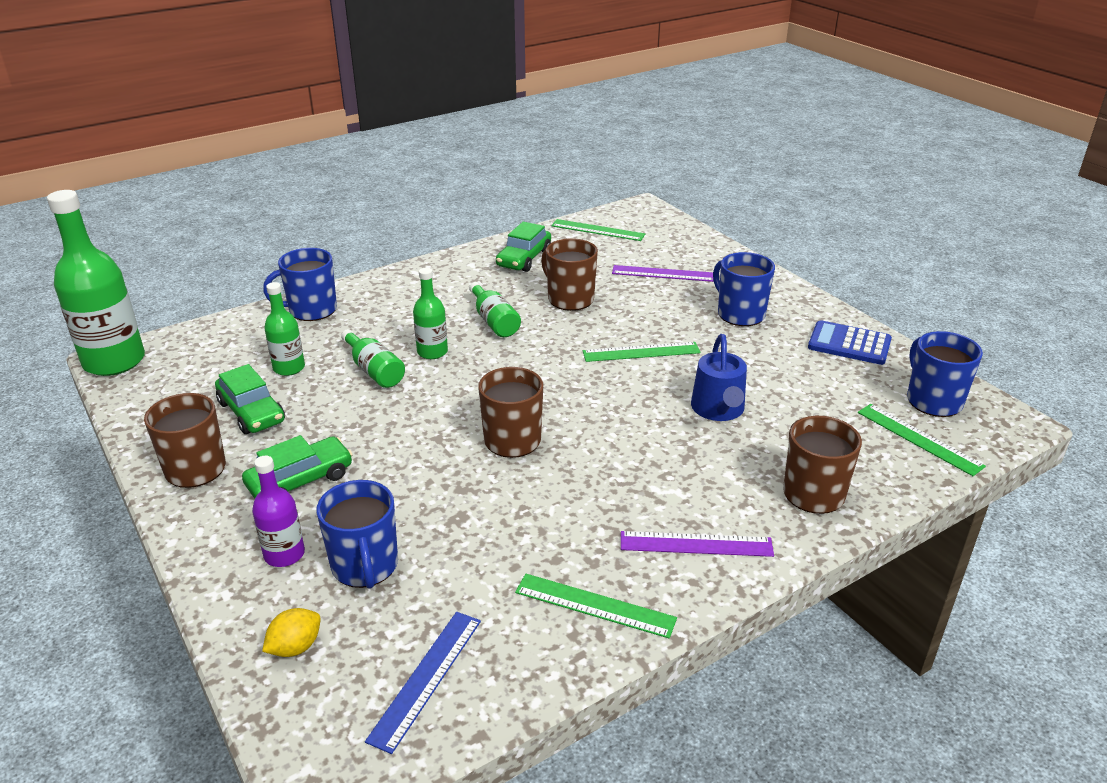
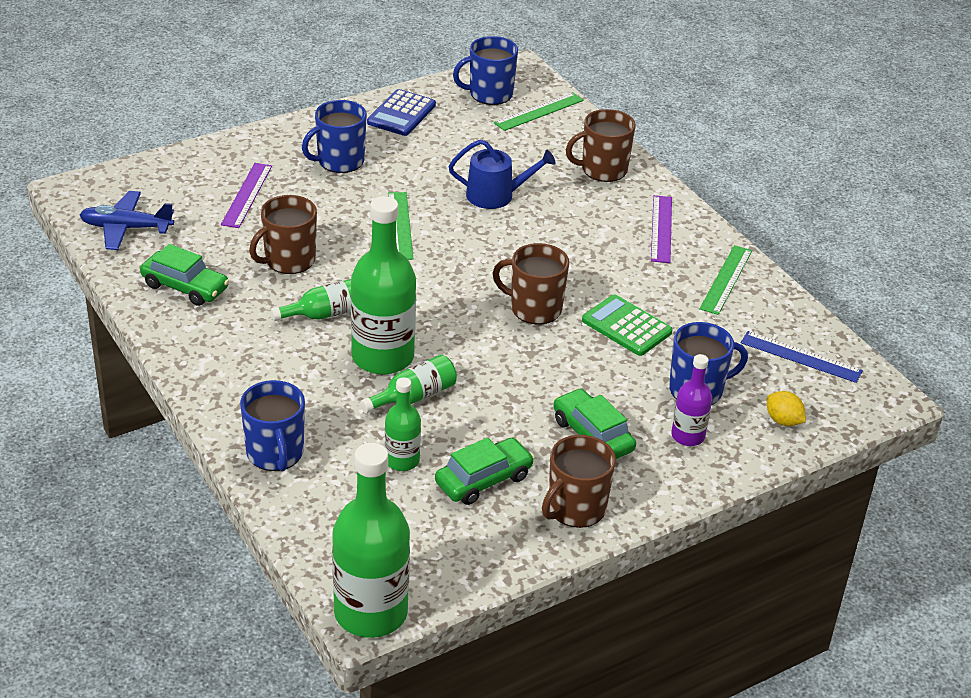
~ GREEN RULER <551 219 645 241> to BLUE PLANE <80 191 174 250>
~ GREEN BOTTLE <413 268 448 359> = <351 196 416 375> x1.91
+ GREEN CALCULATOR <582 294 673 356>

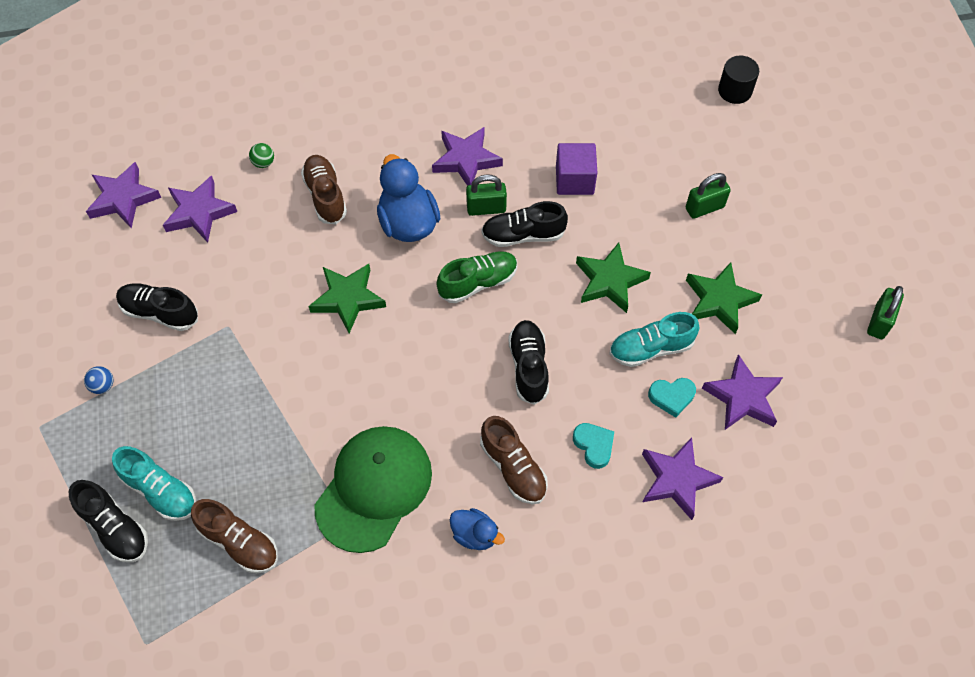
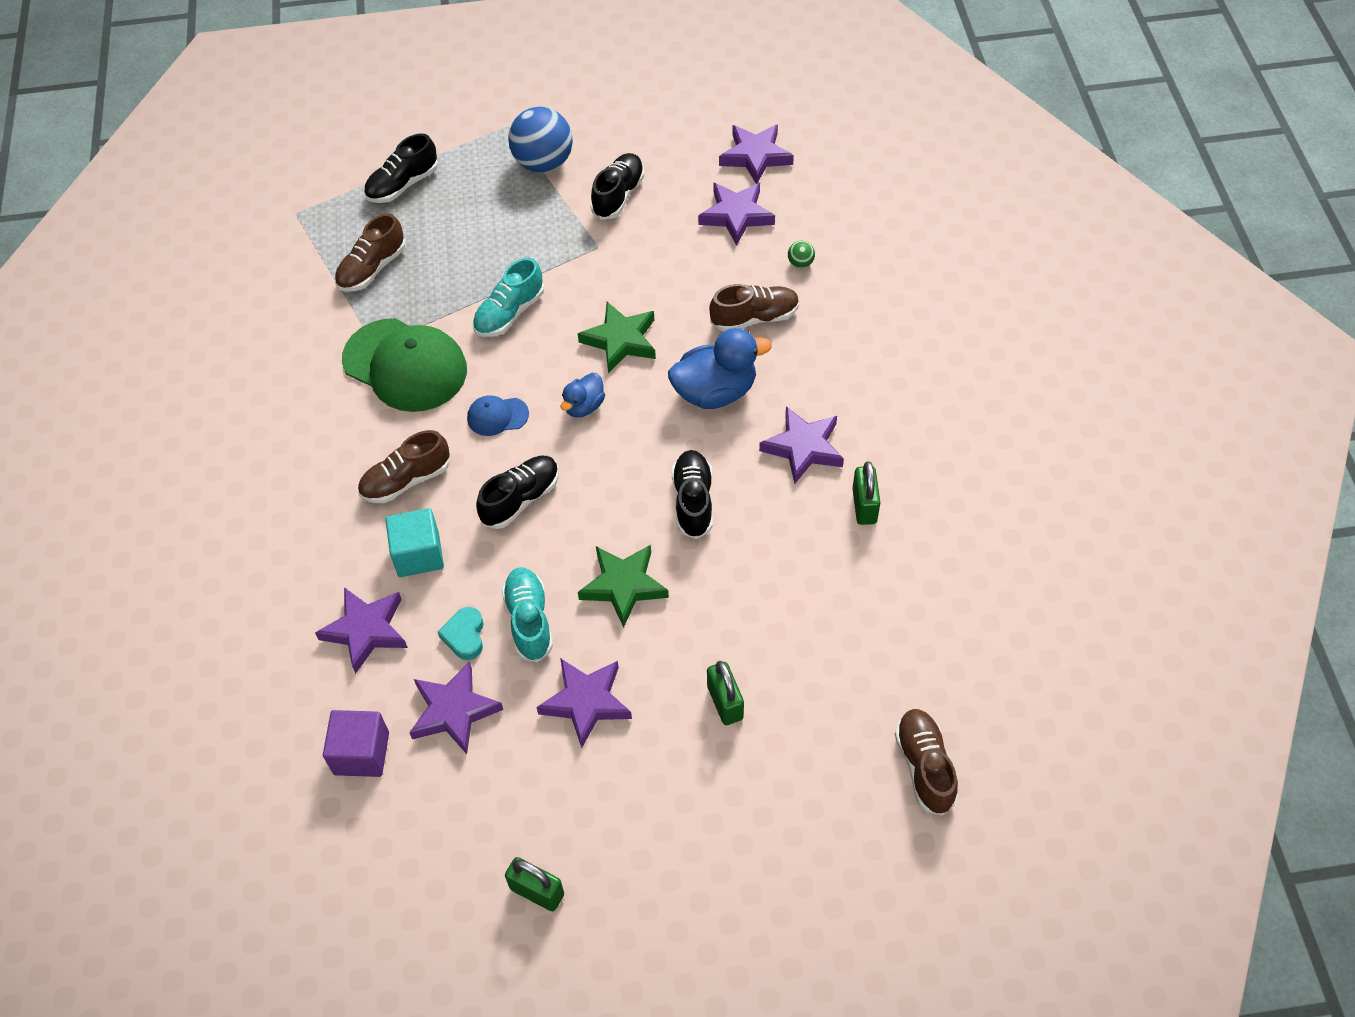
~ PURPLE CUBE <556 143 597 195> to <323 710 389 777>
~ TURQUOISE HEART <573 423 614 469> to TURQUOISE CUBE <385 508 444 577>
+ BLUE CAP <467 395 529 436>
~ TURQUOISE SHOE <112 446 196 521> to <473 258 544 337>
~ BLACK SHOE <508 320 549 405> = <476 456 559 529> 45 degrees counterclockwise
~ BLUE BALL <84 366 113 394> = <508 107 573 173> x2.45
~ GREEN STAR <686 262 762 334> to PURPLE STAR <536 658 632 748>
~ BLUE DUCK <450 508 505 550> to <561 373 605 417>
~ GREEN PADLOCK <466 174 507 216> to <852 461 880 525>
~ BLACK CYLINDER <718 56 759 104> to BROWN SHOE <895 709 958 815>
- GREEN SHOE <437 251 517 303>

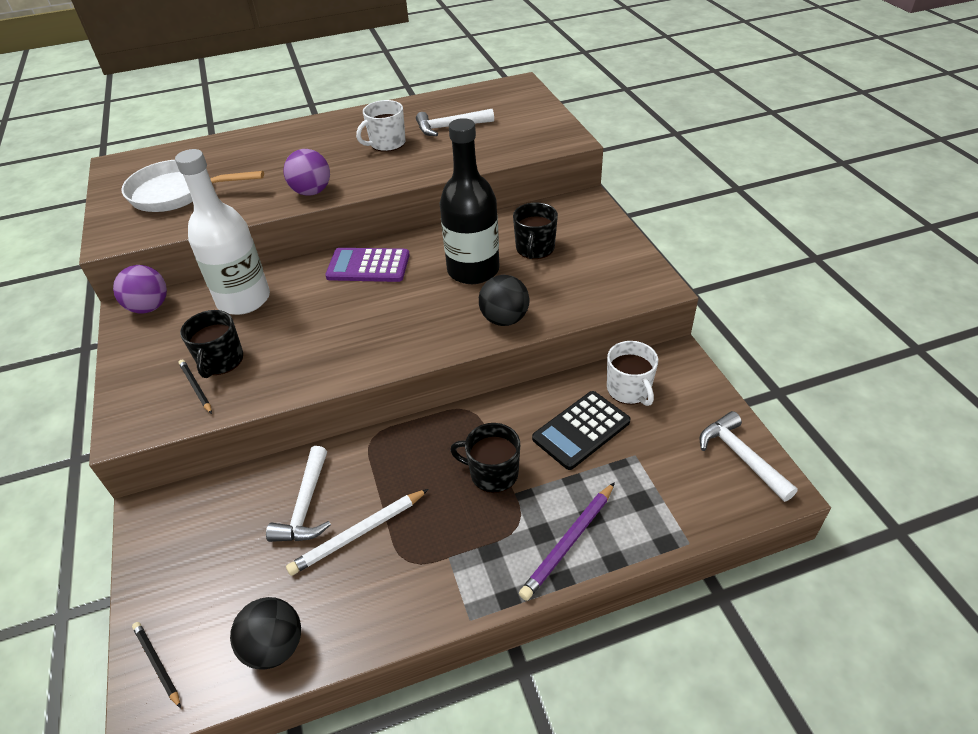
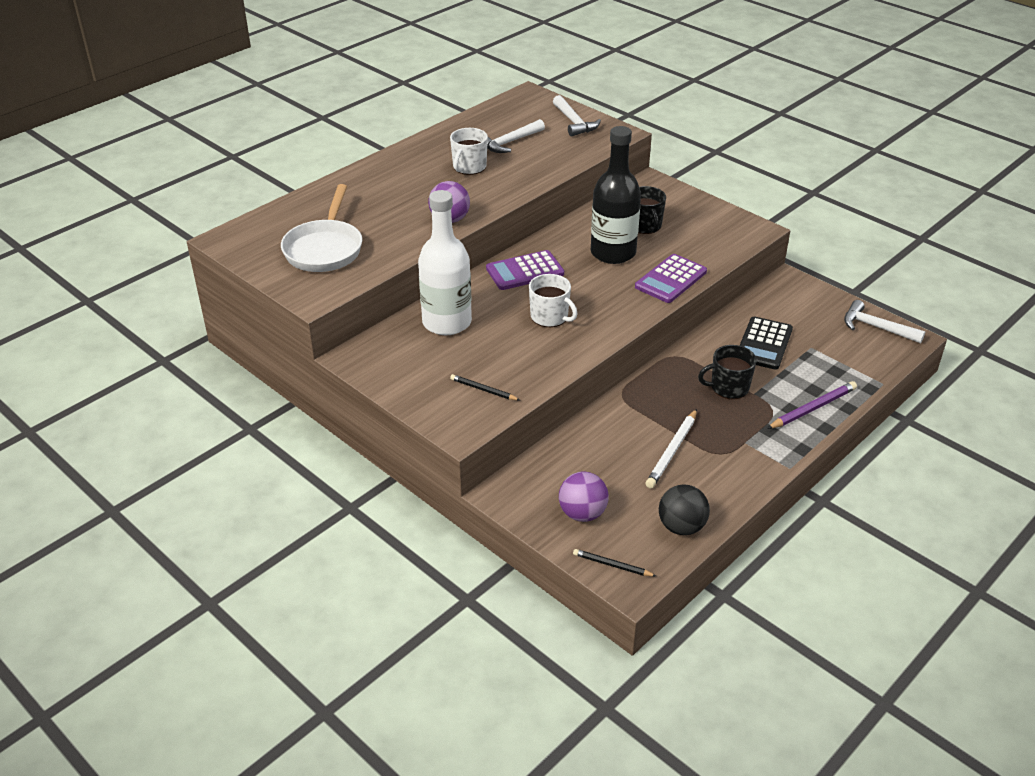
~ WHITE PAN <122 160 264 212> = <281 184 362 272> 60 degrees counterclockwise
~ WHITE MUG <607 341 658 406> to <529 274 578 327>
~ WHITE HAMMER <266 446 331 542> to <553 95 601 136>
~ PURPLE BALL <113 265 167 314> to <559 472 609 522>
~ BLACK BALL <479 275 529 326> to PURPLE CALCULATOR <635 254 707 303>
~ PURPLE PENCIL <519 482 615 601> = <767 381 857 429> 135 degrees counterclockwise
- BLACK MUG <180 310 243 378>

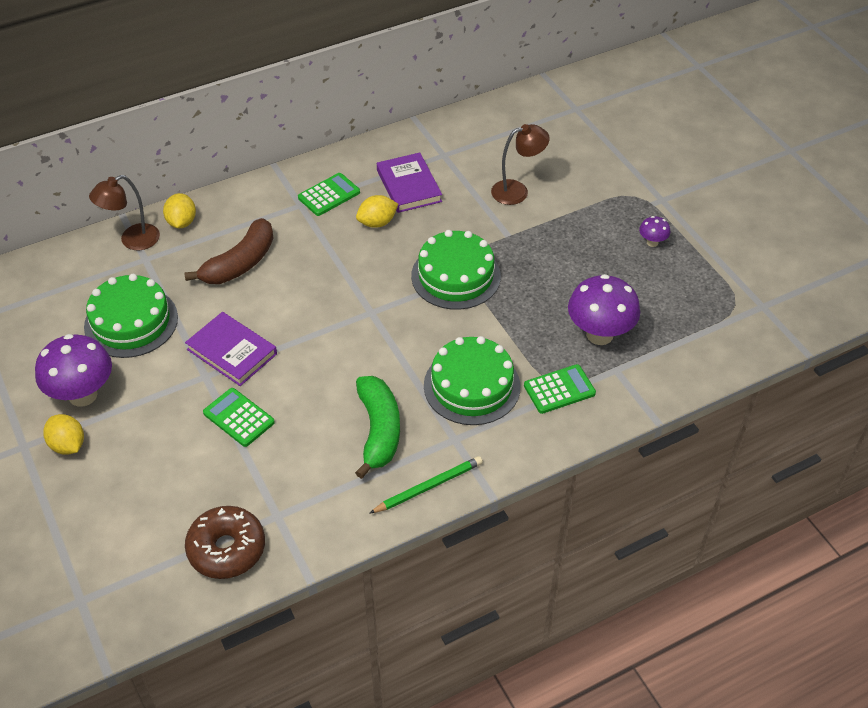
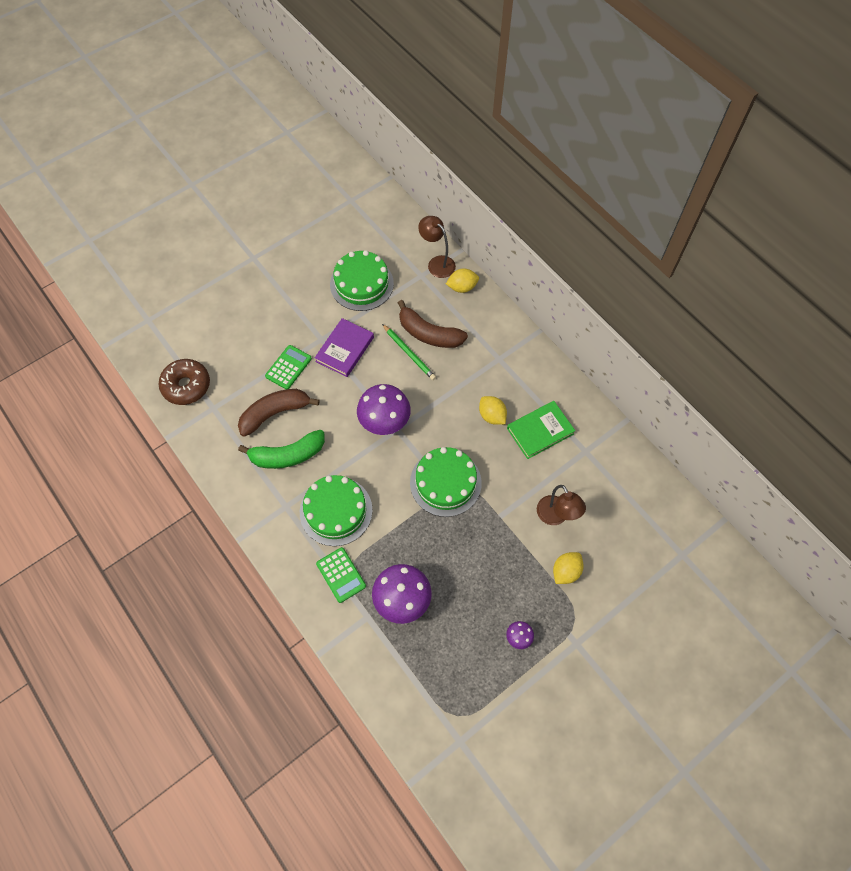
+ BROWN BANANA <238 389 320 437>
~ PURPLE MUSHROOM <35 334 112 407> to <357 384 411 435>
~ GREEN PENCIL <369 456 483 514> to <382 324 436 380>
~ PURPLE BOOK <377 153 442 213> to GREEN BOOK <507 401 575 459>
~ YELLOW LEMON <43 414 84 455> to <553 552 584 584>
- GREEN CALCULATOR <298 173 360 216>

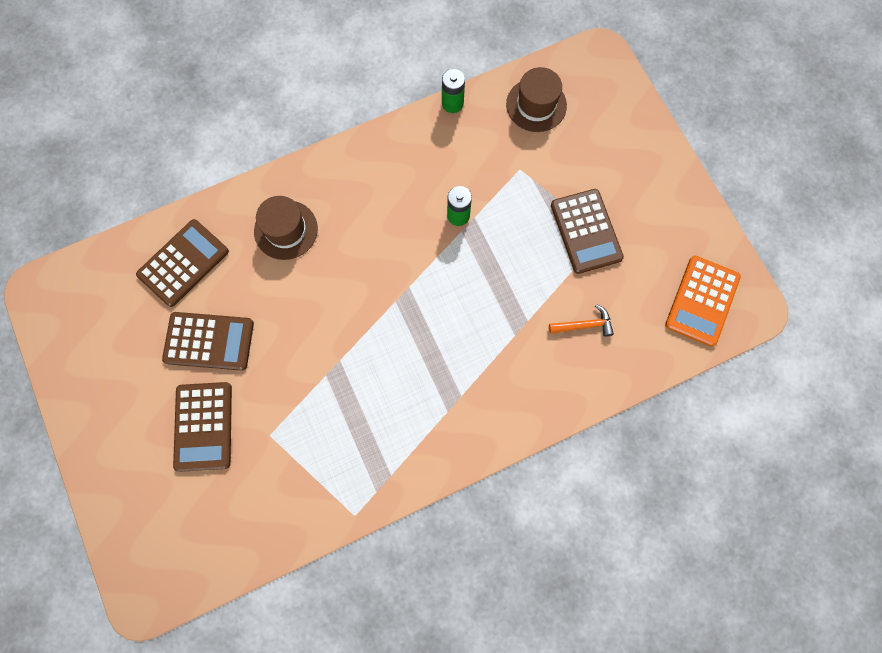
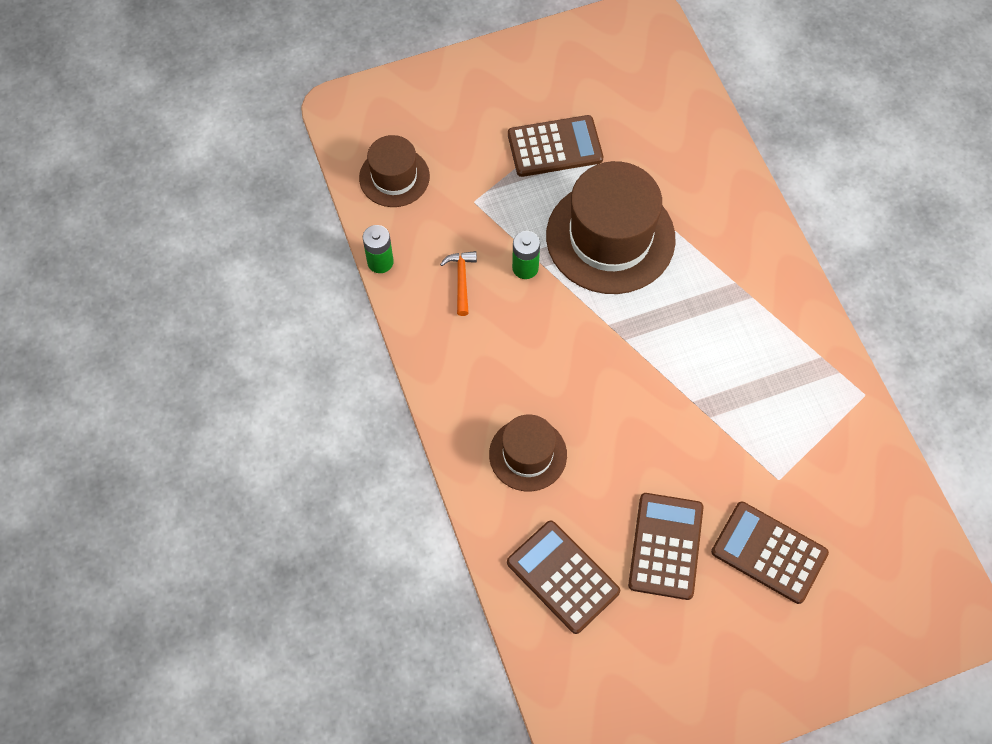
~ ORANGE HAMMER <549 304 614 337> to <440 251 477 316>
+ BROWN HAT <546 161 676 294>
~ BROWN CALCULATOR <173 382 232 472> = <711 502 829 604> 150 degrees counterclockwise
- ORANGE CALCULATOR <665 256 741 347>

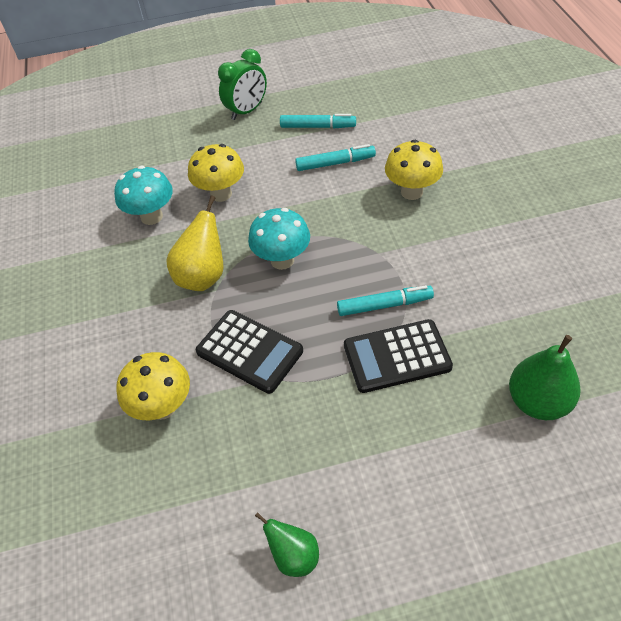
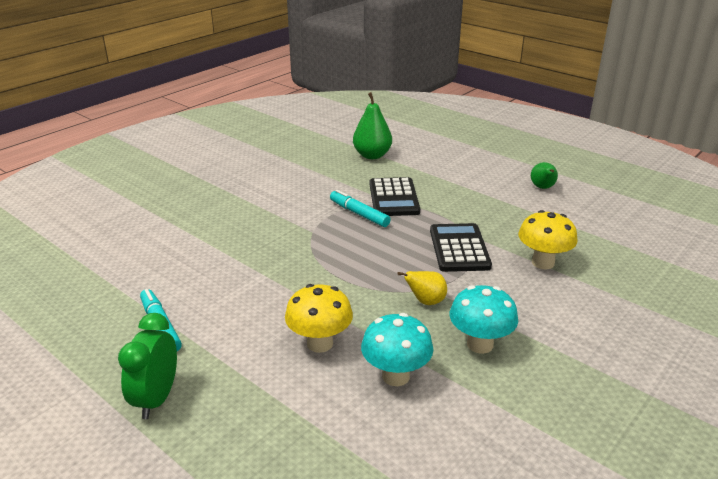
~ GREEN CLOCK <218 49 267 120> = <118 313 177 419> 90 degrees counterclockwise
~ BLACK CALCULATOR <344 319 453 393> = <369 177 420 216> 45 degrees clockwise
~ YELLOW PEAR <166 196 224 291> = <397 271 447 305> x0.62
~ TURQUOISE MUSHROOM <248 208 310 270> to <450 285 518 354>
- TURQUOISE MARKER <295 144 376 171>
- YELLOW MUSHROOM <385 140 443 200>

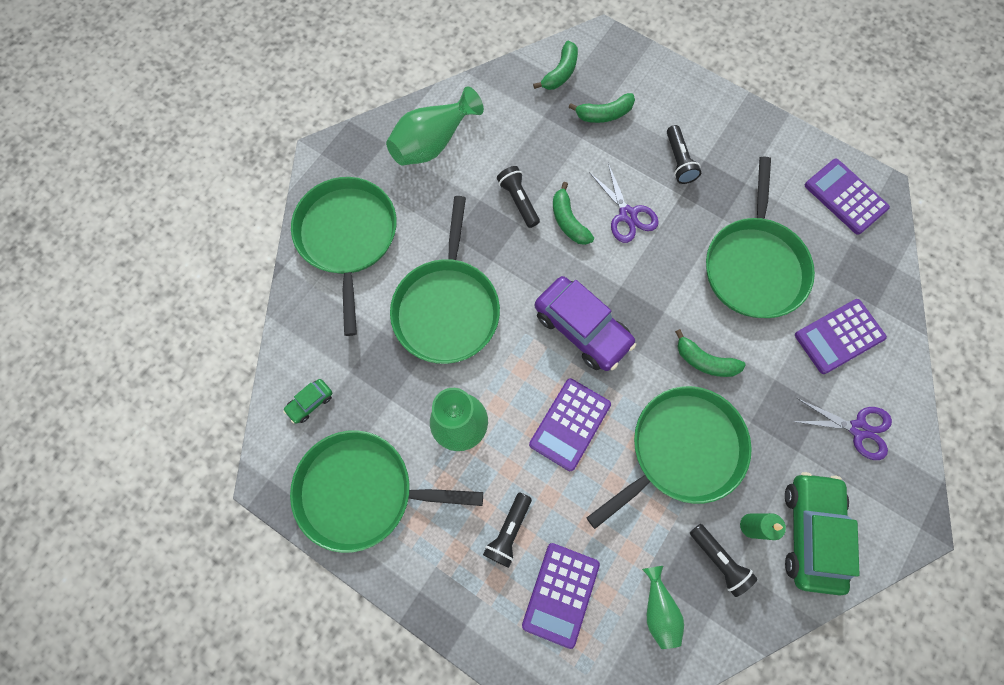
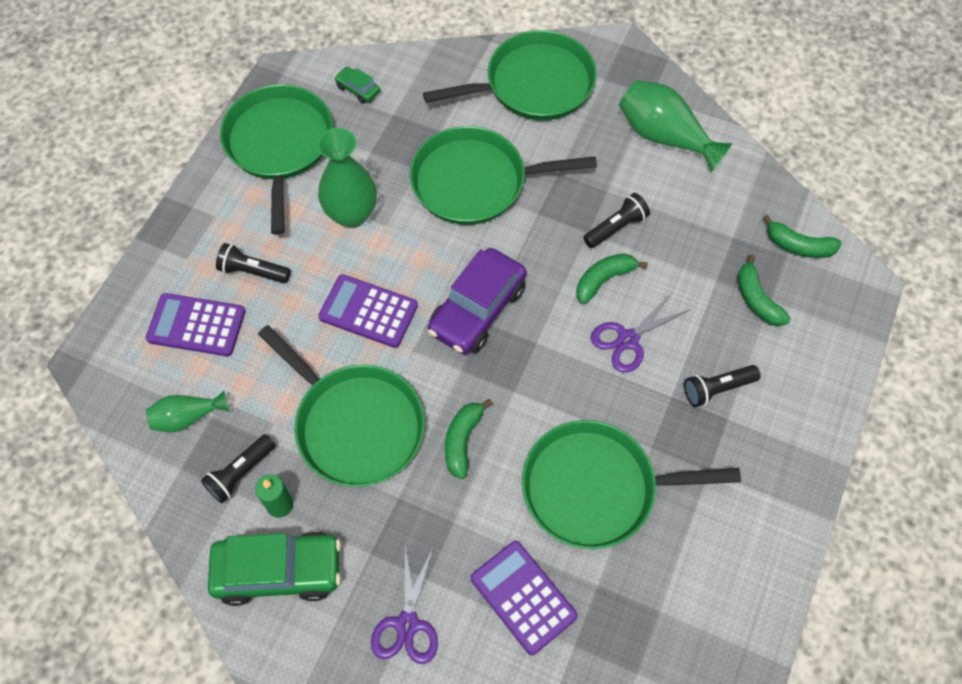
- PURPLE CALCULATOR <805 159 890 235>

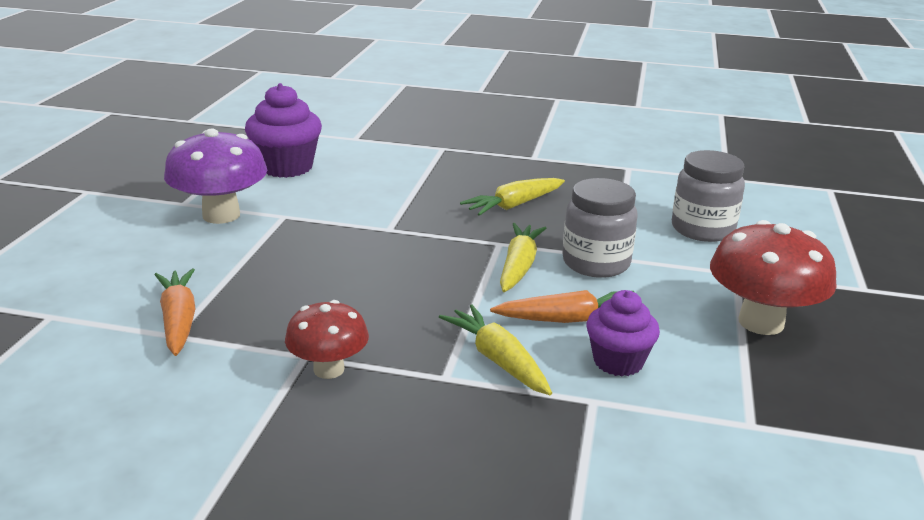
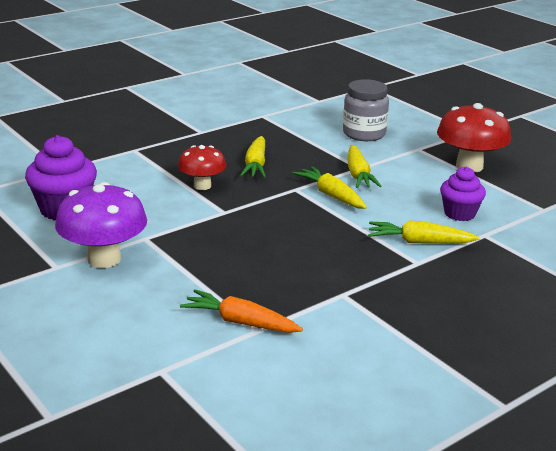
~ RED MUSHROOM <285 300 369 379> to <178 145 226 190>
~ GREY JAR <563 178 638 278> to YELLOW CARROT <348 145 382 188>
- ORANGE CARROT <490 290 635 323>

